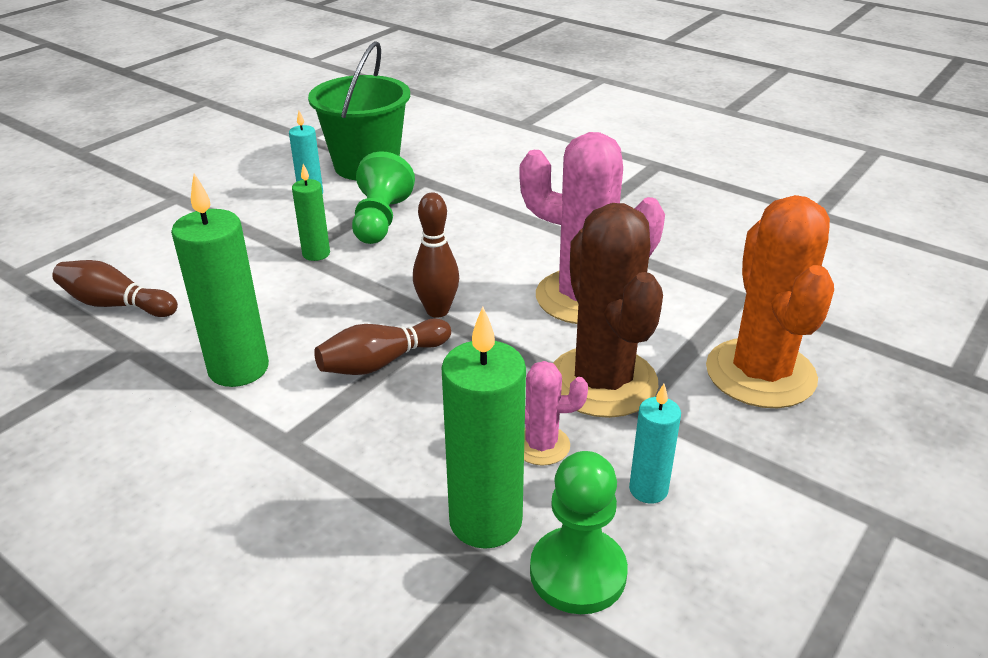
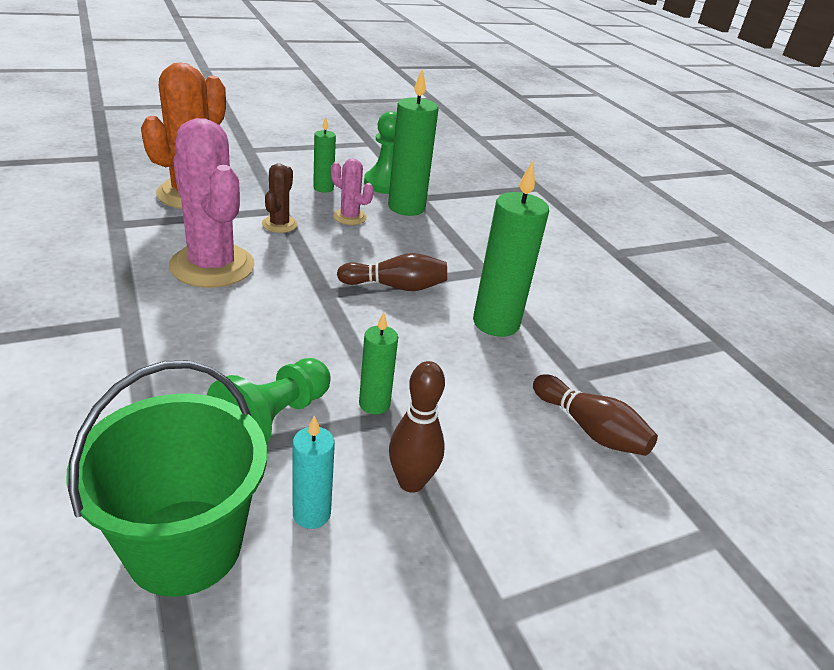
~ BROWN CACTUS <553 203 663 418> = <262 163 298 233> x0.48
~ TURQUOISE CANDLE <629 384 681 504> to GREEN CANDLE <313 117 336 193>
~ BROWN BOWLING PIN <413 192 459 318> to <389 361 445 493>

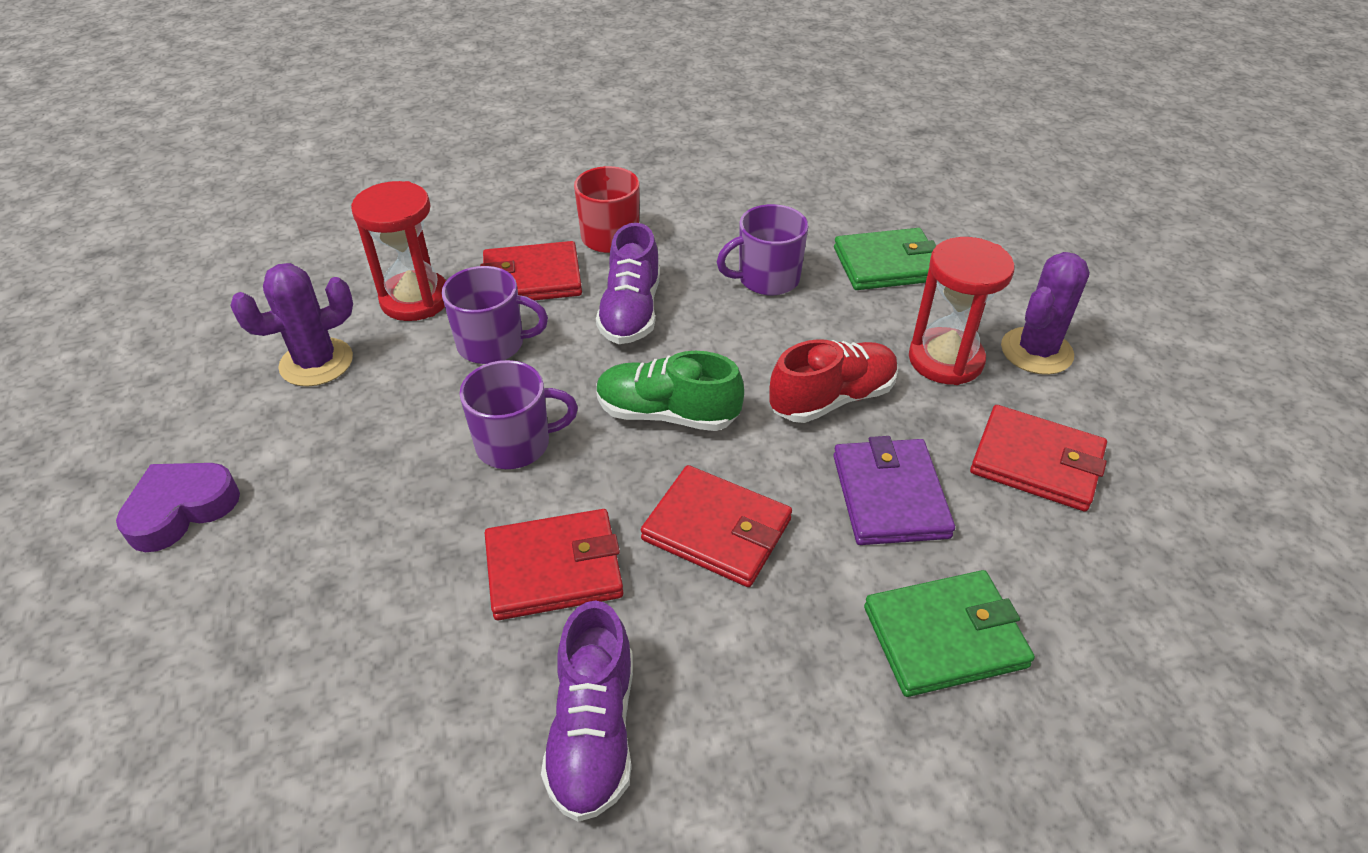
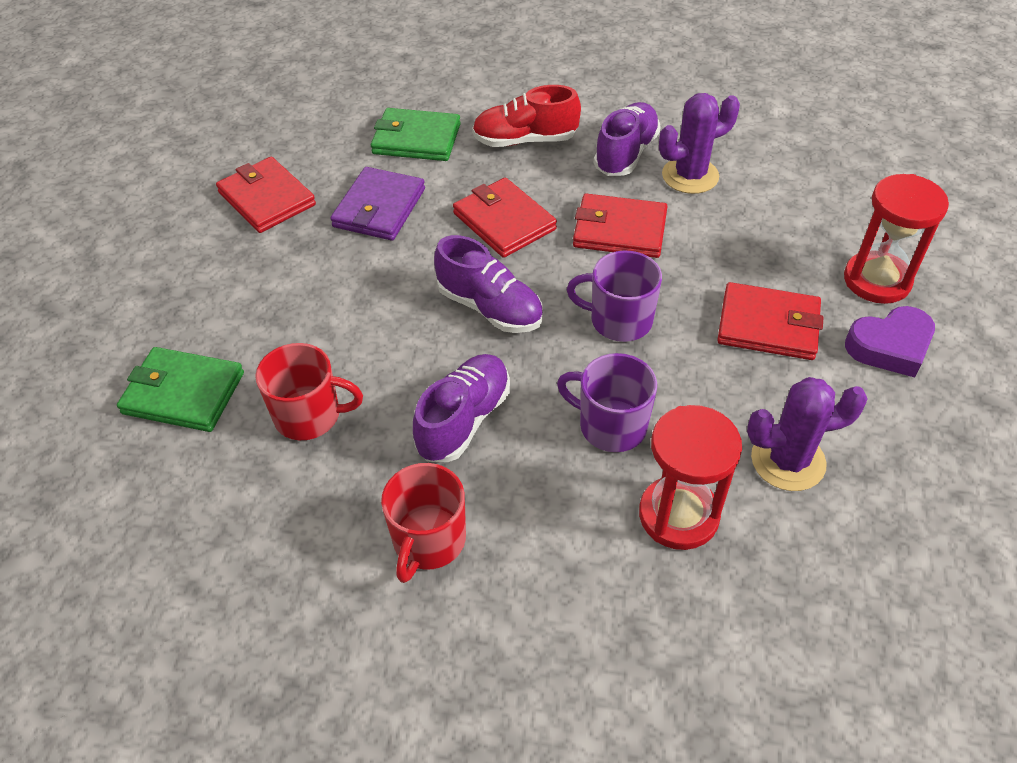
~ PURPLE MUG <717 204 808 295> to RED MUG <255 343 363 440>
~ GREEN SHOE <596 351 744 431> to PURPLE SHOE <434 235 543 333>
~ RED SHOE <769 339 899 423> to <472 85 581 147>
~ PURPLE CACTUS <1001 252 1090 375> to <659 93 740 194>
~ RED WALLET <480 241 582 300> to <717 282 824 360>
~ RED HOURGLASS <909 237 1015 385> to <844 174 949 304>

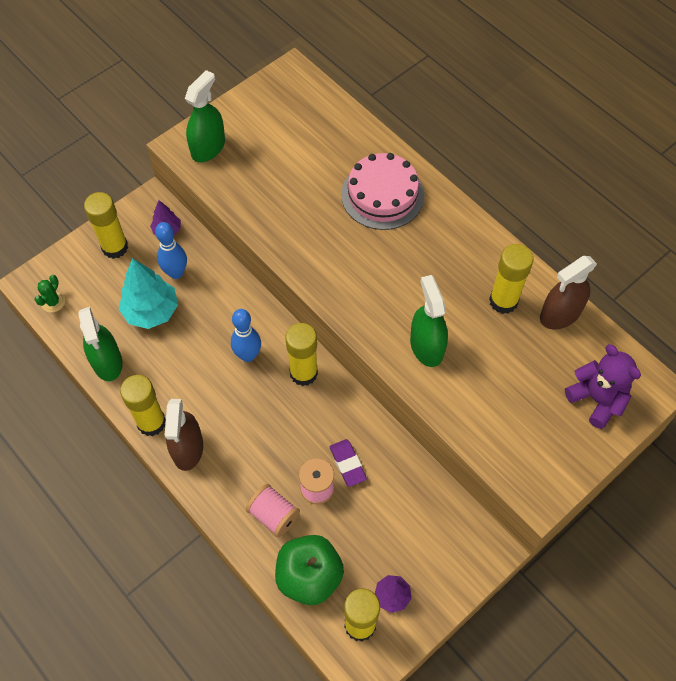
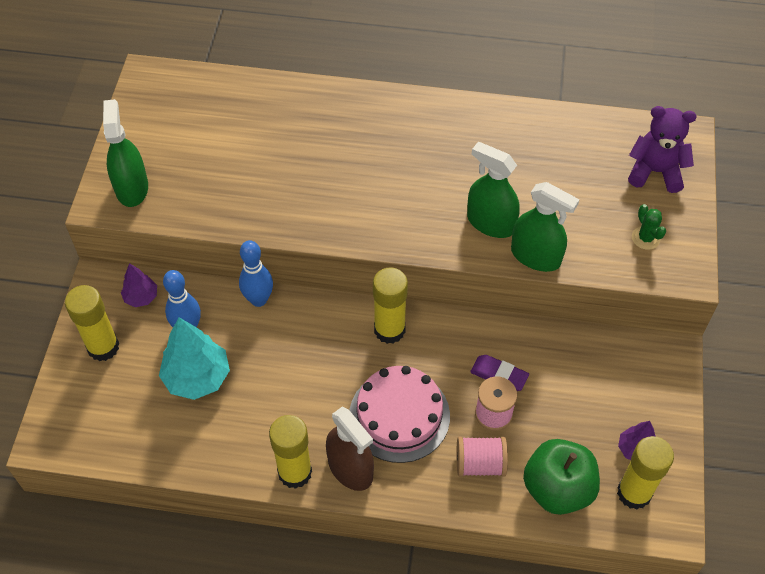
~ BLUE BOWLING PIN <231 309 261 362> to <239 240 273 307>
~ PINK CAKE <341 153 424 230> to <350 366 450 463>
~ GREEN SPRAY BOTTLE <78 307 123 381> to <511 182 580 272>
~ GREEN CACTUS <34 275 65 312> to <632 204 666 250>
- YELLOW GLUE STICK <489 244 534 314>
- BROWN SPRAY BOTTLE <540 256 597 329>

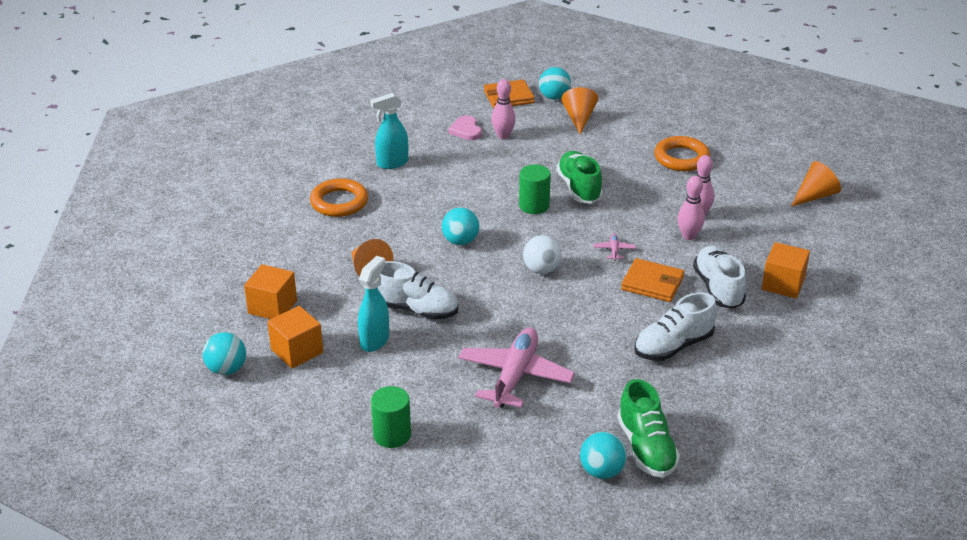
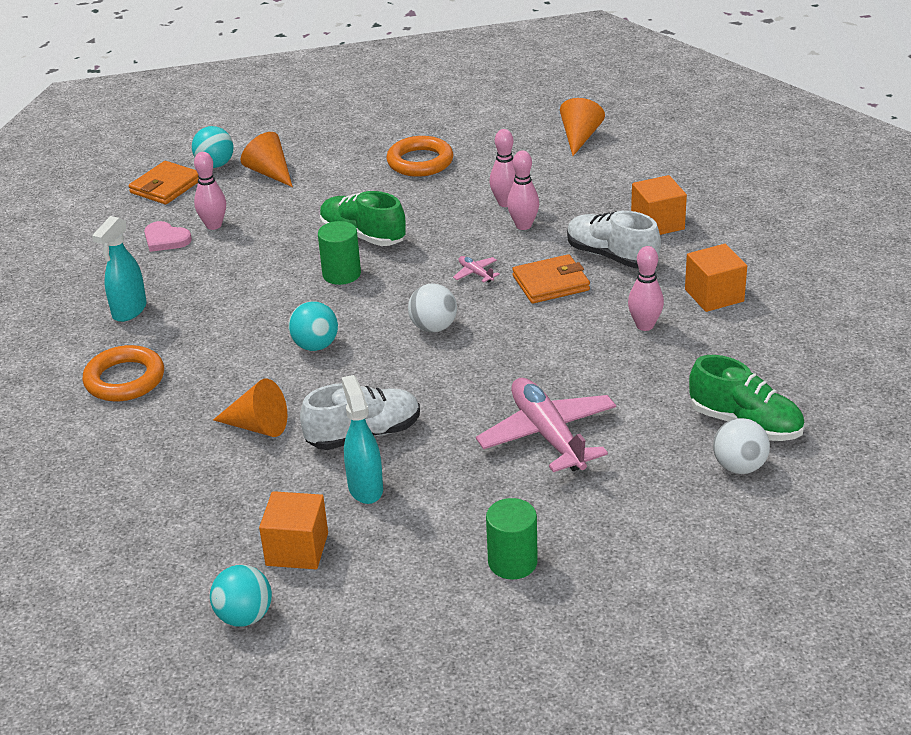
~ WHITE SHOE <634 292 717 361> to PINK BOWLING PIN <628 246 664 331>
~ ORANGE CUBE <244 264 297 319> to <685 244 747 312>
~ TURQUOISE BALL <580 432 627 479> to WHITE BALL <713 418 770 474>

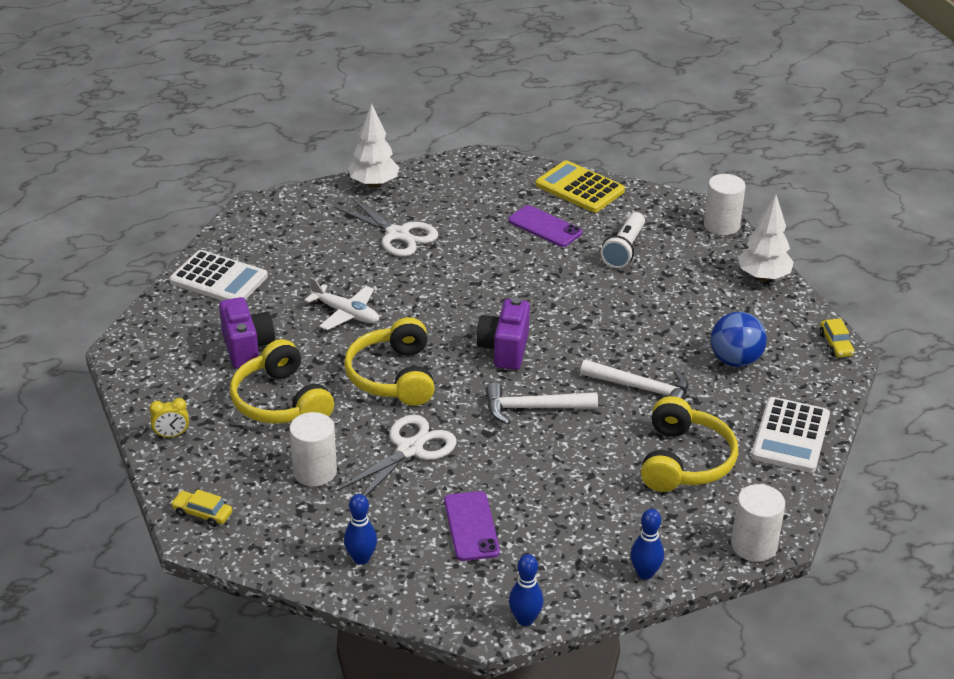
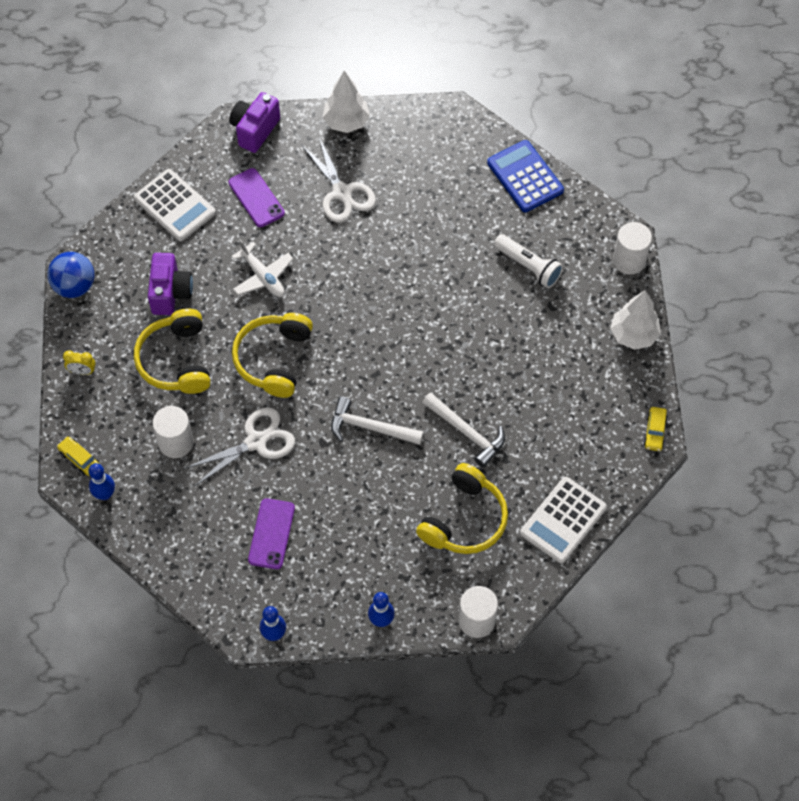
~ BLUE BALL <711 312 767 367> to <47 252 94 298>
~ BLUE BOWLING PIN <344 494 377 565> to <88 463 115 500>
~ PURPLE CAMERA <477 297 530 370> to <229 92 280 153>
~ PURPLE PHONE <508 205 582 247> to <229 168 285 227>
~ YELLOW CALCULATOR <535 160 625 213> to BLUE CALCULATOR <487 140 564 212>
~ WHITE FLASHLIGHT <601 212 645 268> = <494 234 563 288> 90 degrees counterclockwise

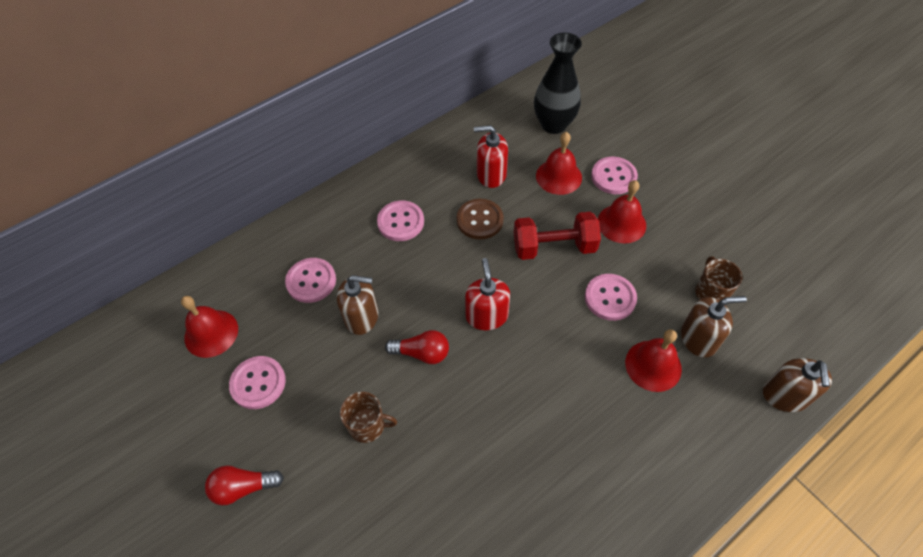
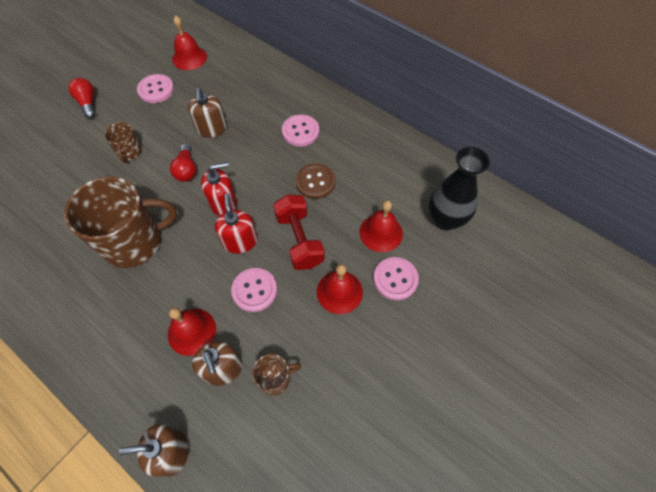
+ BROWN MUG <64 177 177 268>
~ RED SOAP DISPENSER <474 125 508 188> to <215 193 257 254>
- PINK BUTTON <285 258 336 303>

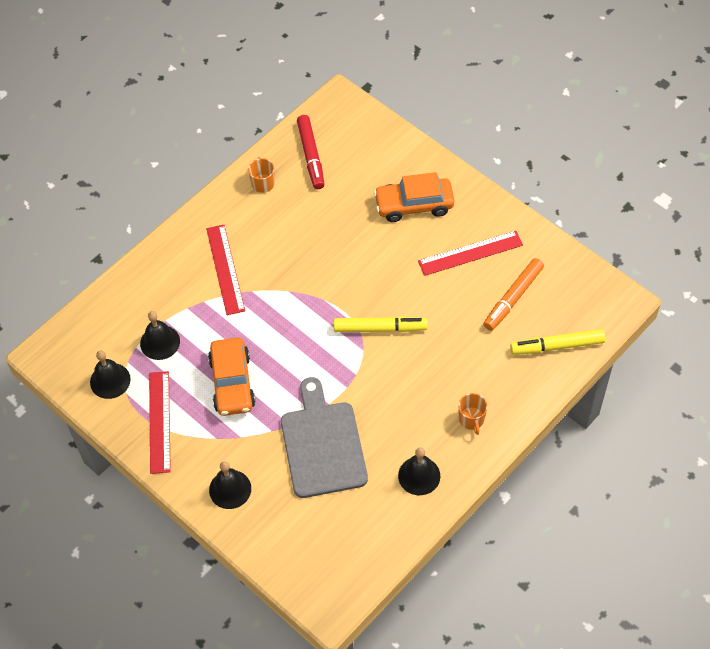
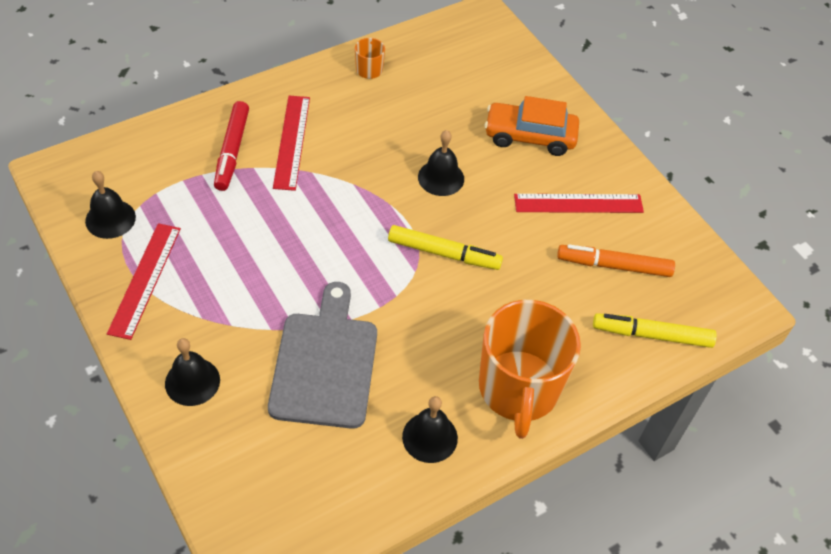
~ RED MARKER <297 115 325 189> to <214 101 249 191>
~ BLACK BELL <140 311 180 360> to <418 130 464 196>
~ ORANGE MUG <458 393 487 435> = <479 300 581 439> x2.46
~ ORANGE MARKER <484 258 544 331> = <557 244 675 277> 45 degrees clockwise
- ORANGE CAR <208 338 255 416>

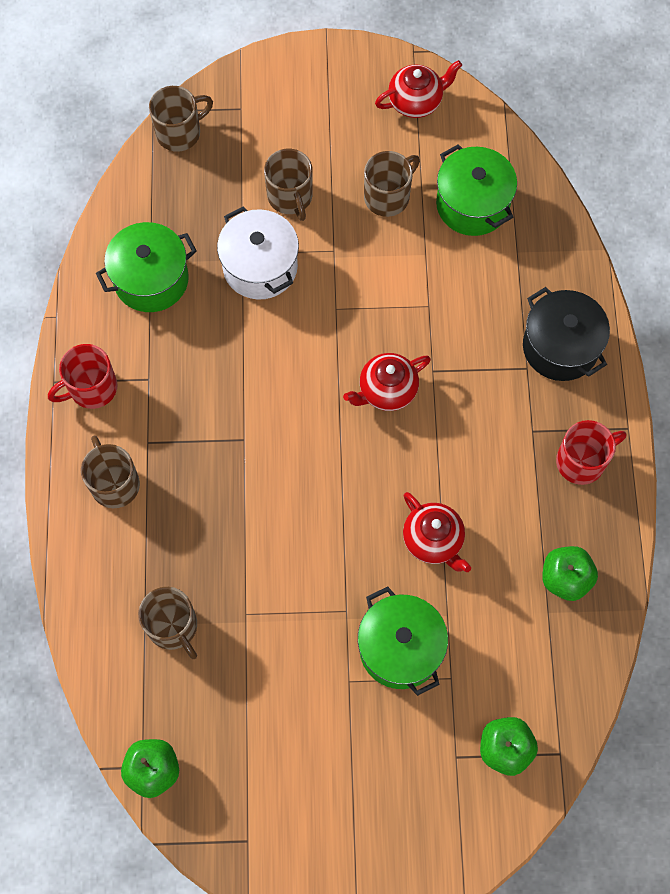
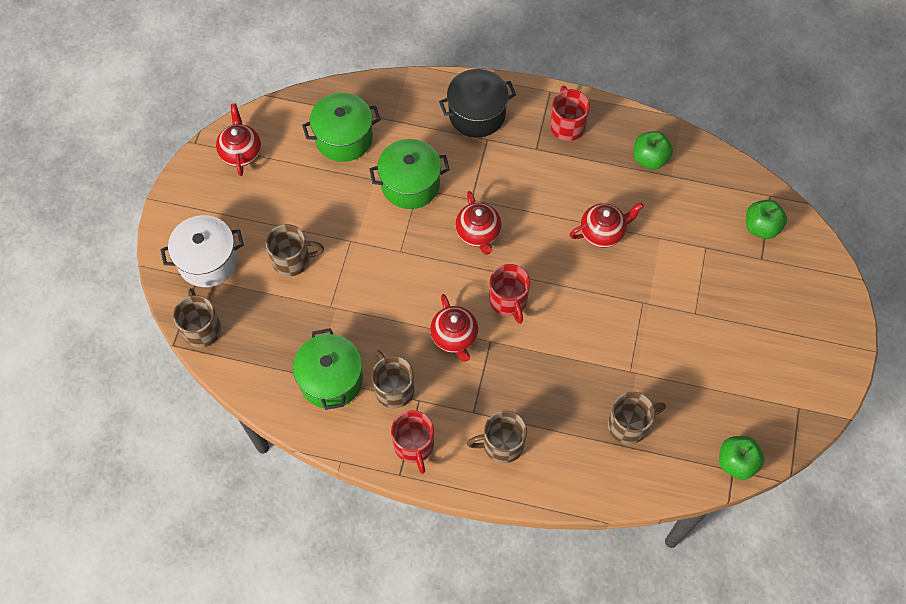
~ WHITE POT <217 206 299 299> to <160 215 244 287>
~ GREEN POT <358 586 448 696> to <369 139 450 209>
~ BROWN MUG <364 151 420 217> to <372 350 414 408>
+ RED TEAPOT <430 294 478 362>
+ RED MUG <489 264 530 324>

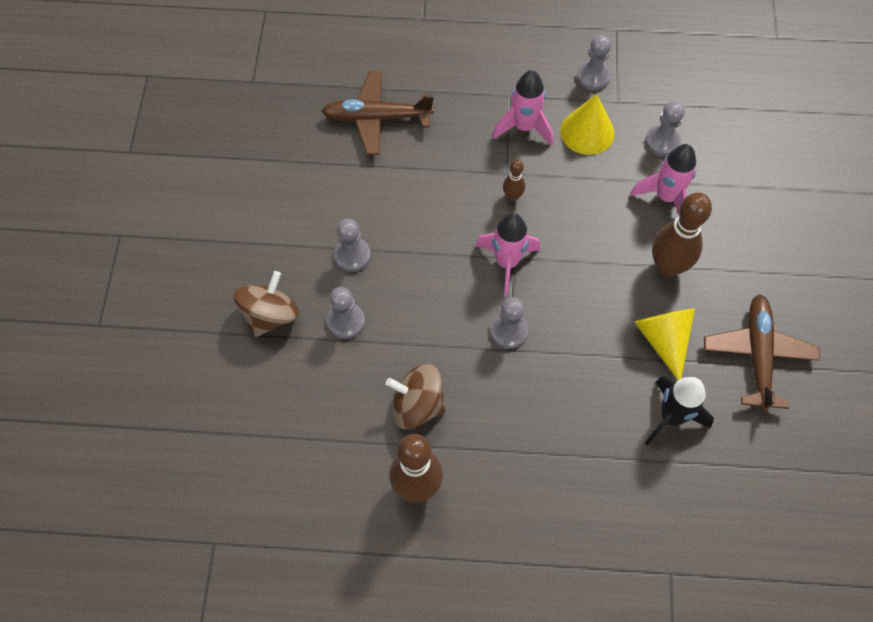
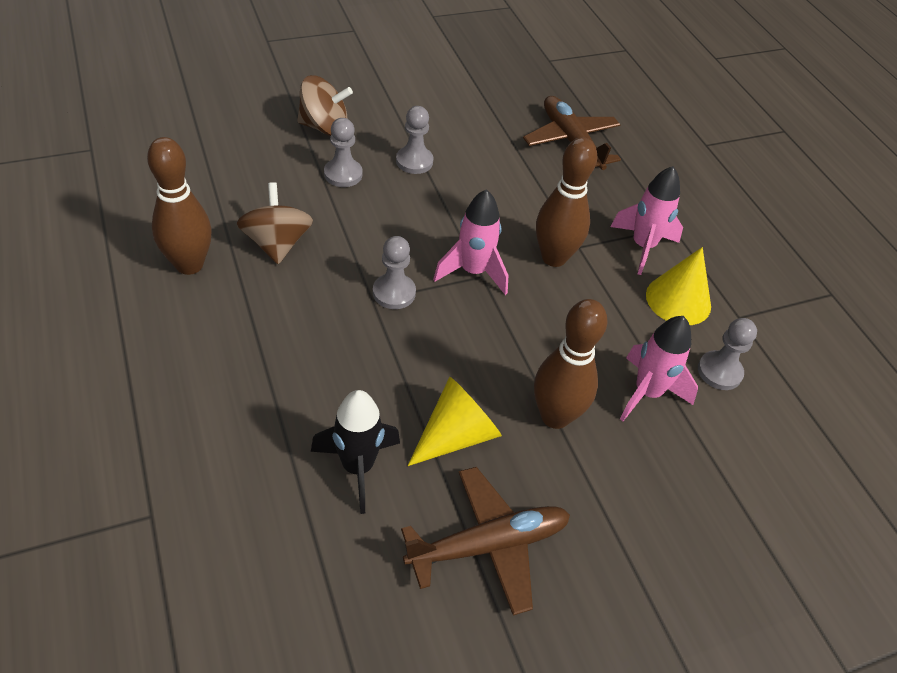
~ BROWN BOWLING PIN <503 160 525 201> = <536 137 597 267> x2.03
- GREY PAWN <577 35 611 91>

